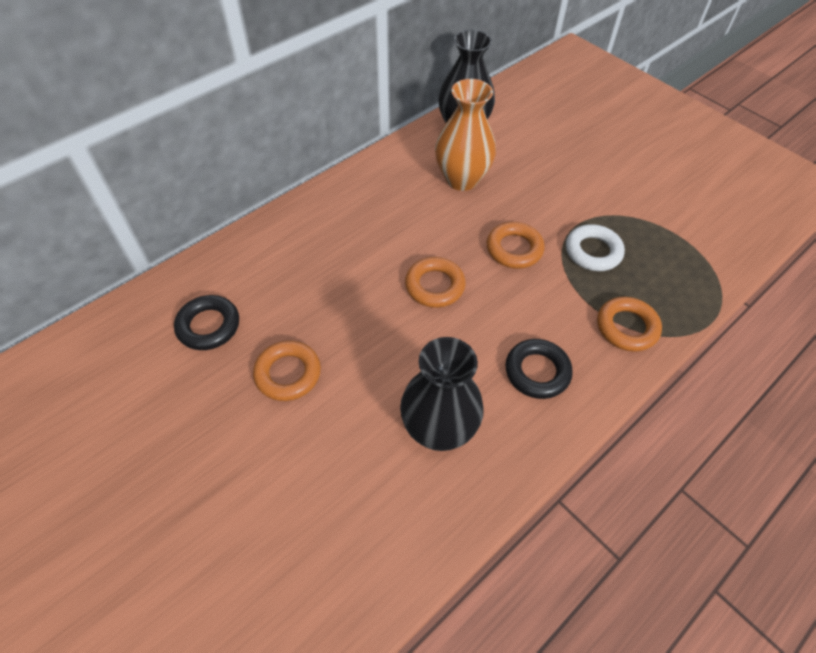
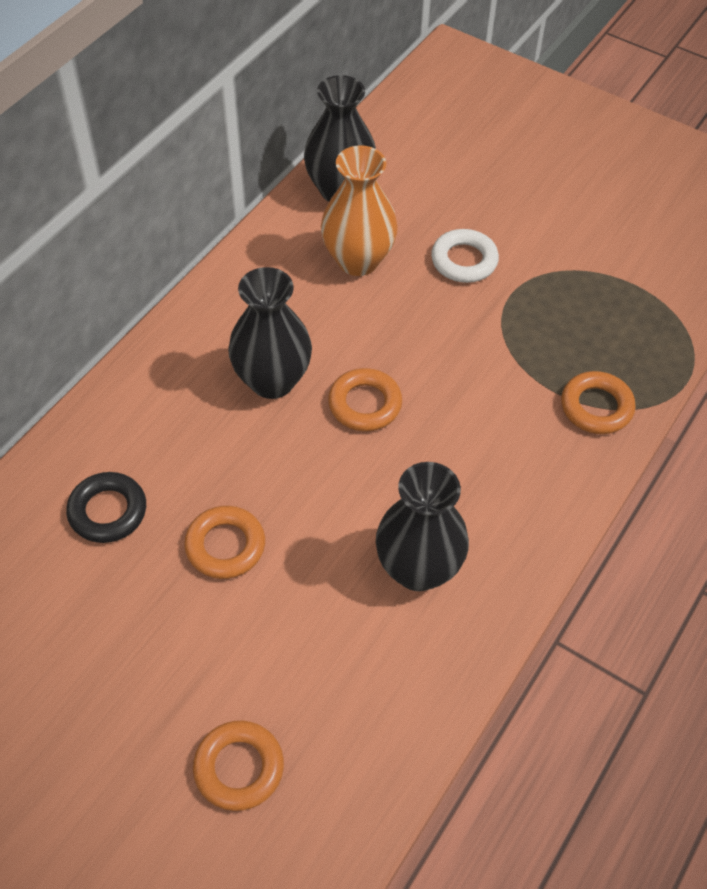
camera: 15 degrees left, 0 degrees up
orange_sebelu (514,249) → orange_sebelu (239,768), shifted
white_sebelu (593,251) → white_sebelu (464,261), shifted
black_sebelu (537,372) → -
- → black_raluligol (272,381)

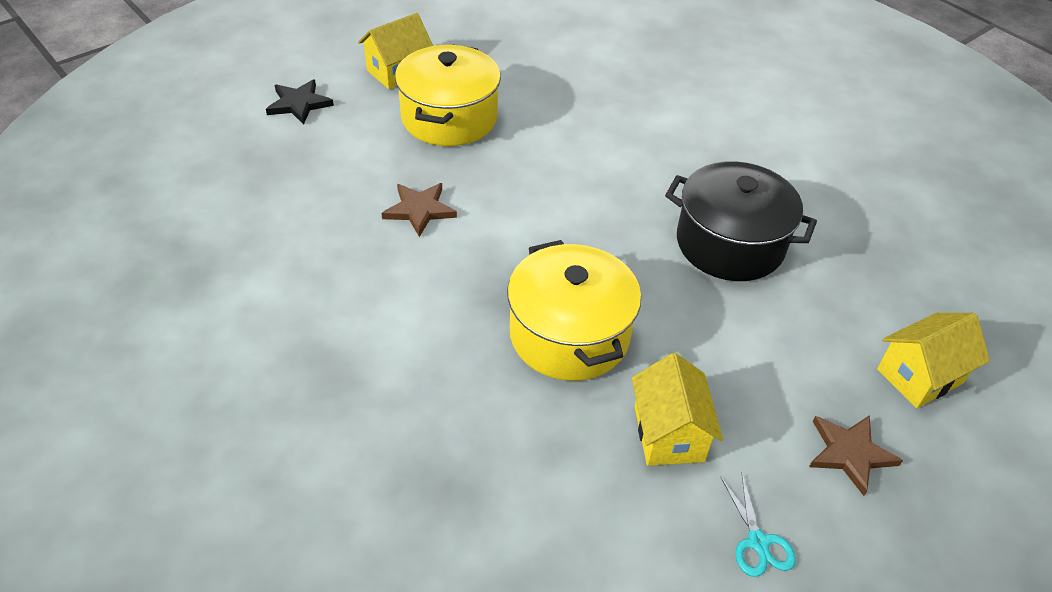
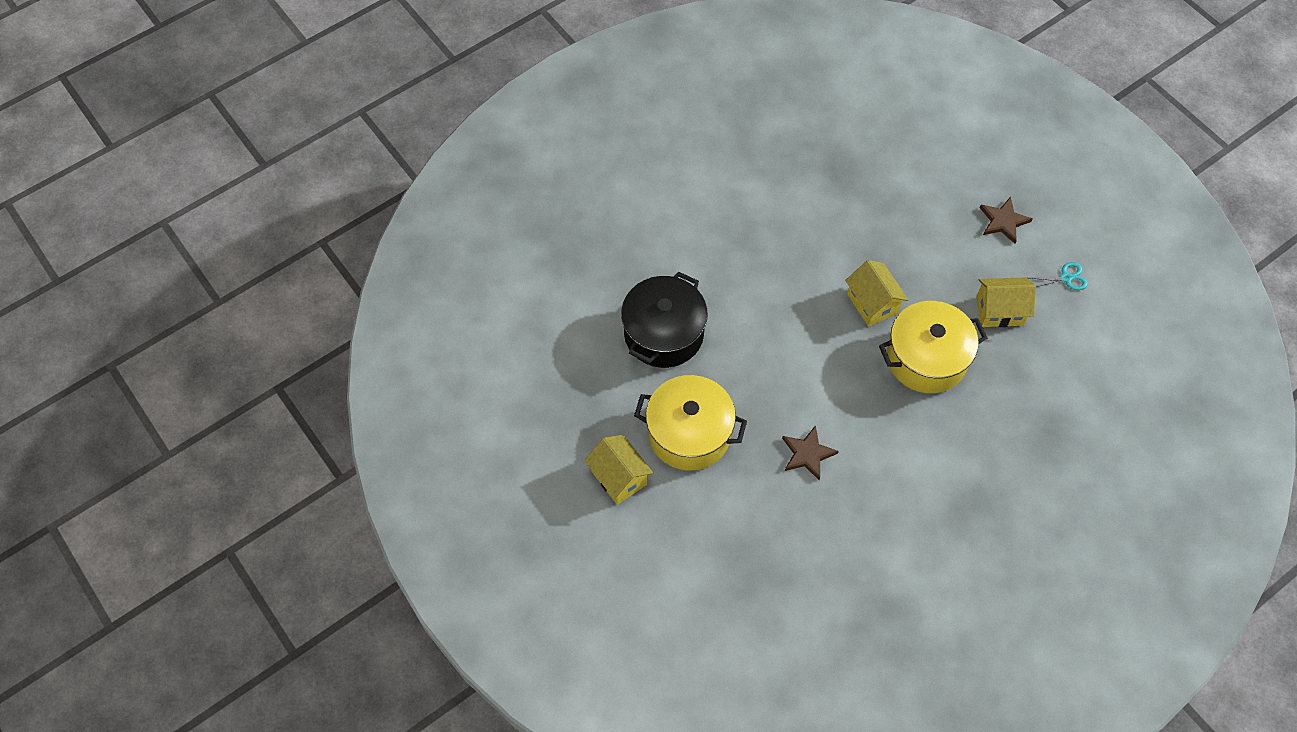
camera: 85 degrees left, 15 degrees up
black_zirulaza (299,104) → -
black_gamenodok (730,244) → black_gamenodok (664,334), shifted
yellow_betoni (920,376) → yellow_betoni (872,303), shifted

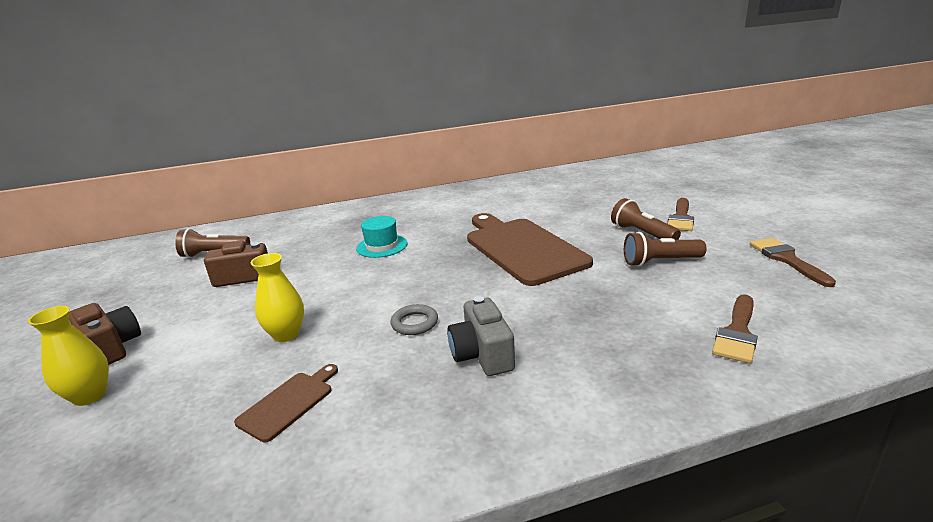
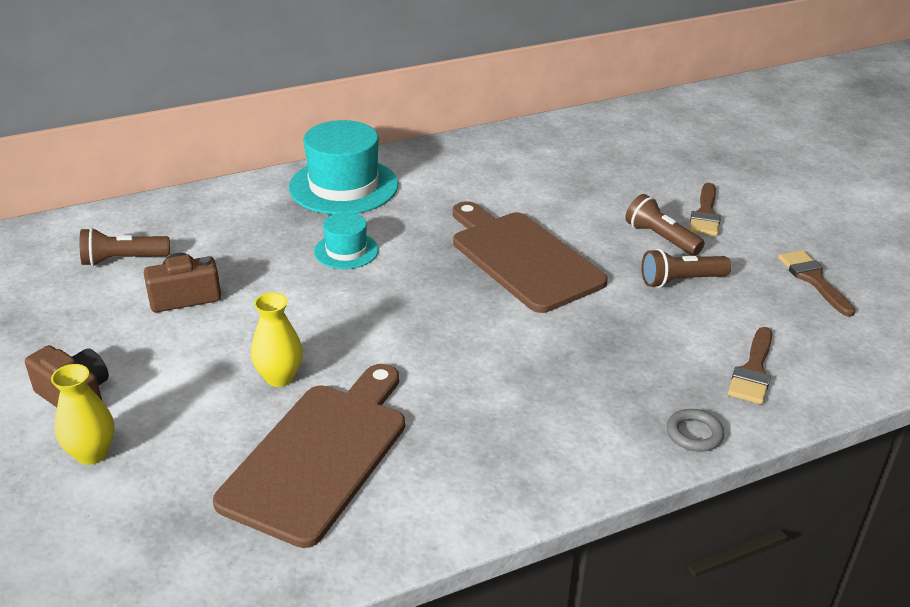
camera: 10 degrees left, 10 degrees up
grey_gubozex (482,354) → -
grey_sebelu (414,323) → grey_sebelu (694,434), shifted
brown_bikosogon (288,403) → brown_bikosogon (319,455), x2.23
- → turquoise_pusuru (343,186)

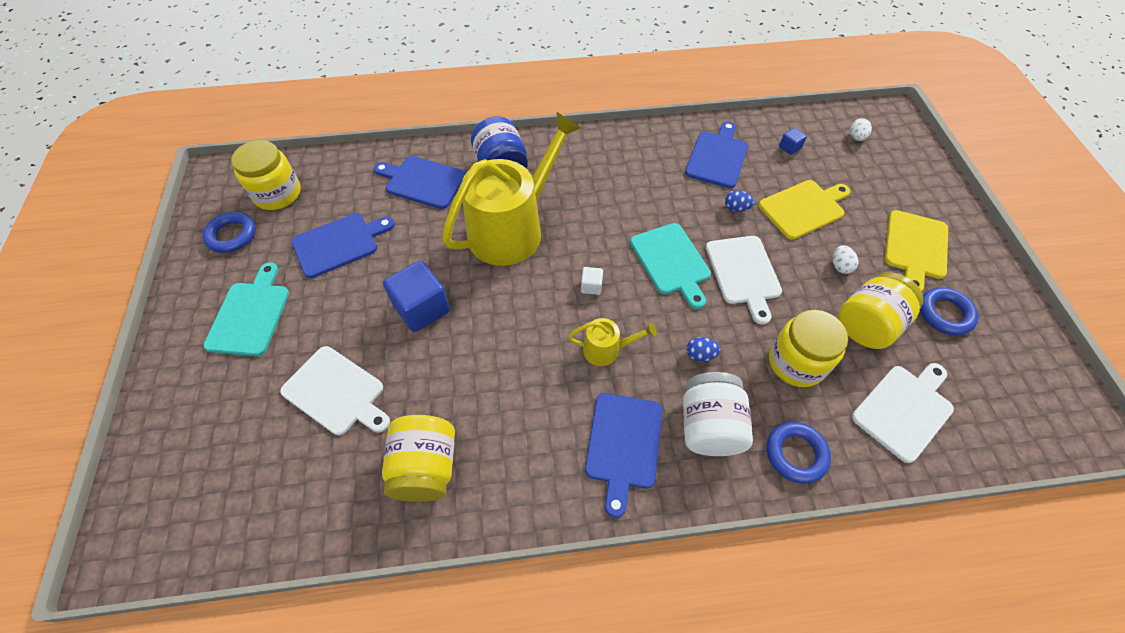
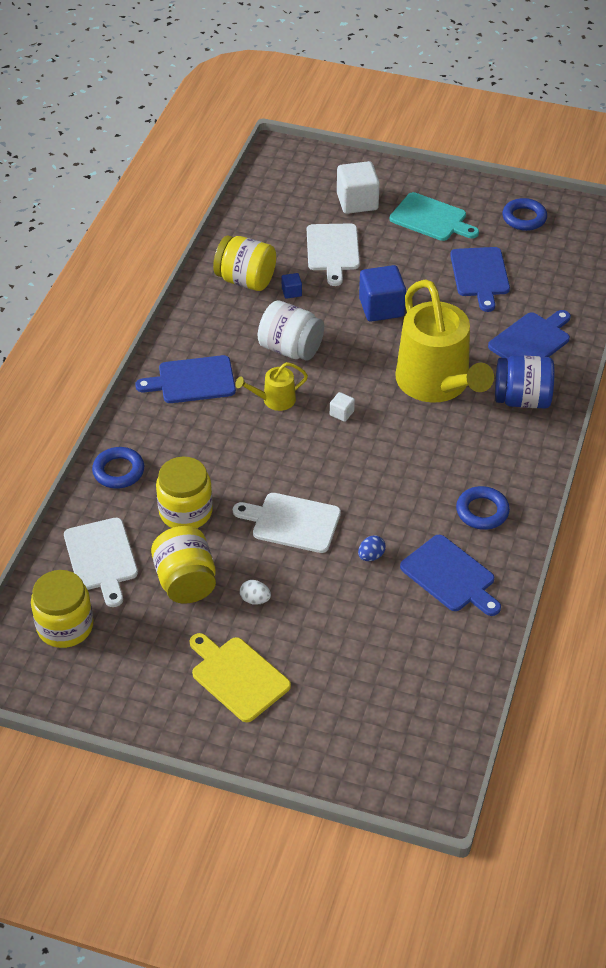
camera: 115 degrees right, 10 degrees down
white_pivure (856,137) → -
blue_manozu (789,147) → blue_manozu (291,292), shifted
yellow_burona (277,193) → yellow_burona (65,626), shifted
yellow_bikosogon (803,208) → -
turquoise_bikosogon (671,261) → -
blue_sebelu (945,314) → blue_sebelu (482,511), shifted
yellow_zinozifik (606,349) → yellow_zinozifik (275,400), 45 degrees clockwise
blue_pivure (700,355) → -
white_bikosogon (336,392) → white_bikosogon (333,250), 60 degrees counterclockwise
white_burona (709,426) → white_burona (290,349), shifted
blue_bikosogon (623,445) → blue_bikosogon (192,380), 45 degrees counterclockwise
- → white_manozu (357,202)

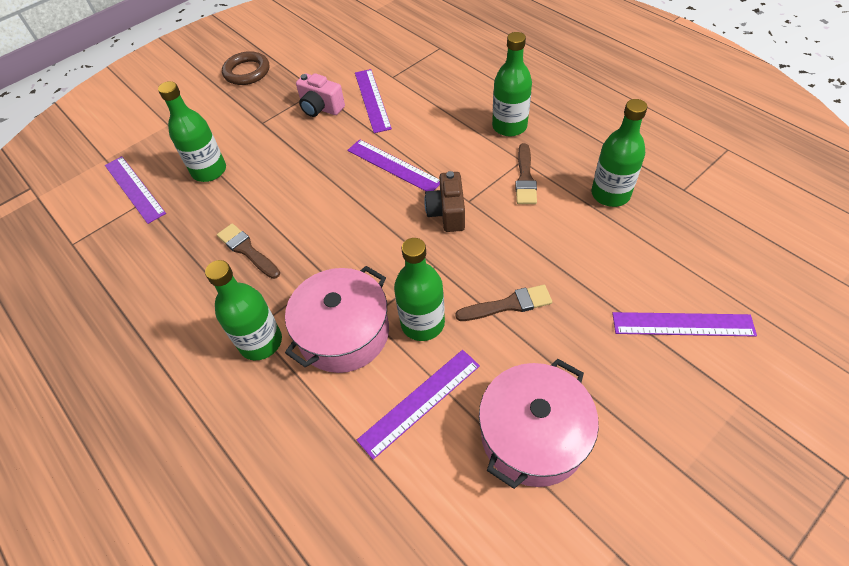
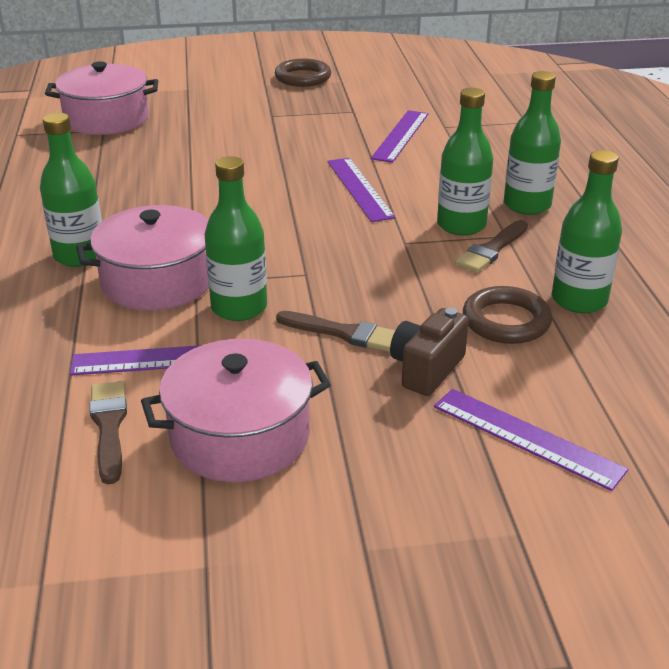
camera: 30 degrees right, 20 degrees down
pink_gubozex (321,108) → -
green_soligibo (209,171) → green_soligibo (461,225), shifted
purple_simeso (134,189) → pink_gamenodok (107,119)
brown_gubozex (447,213) → brown_gubozex (426,369), shifted
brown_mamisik (247,250) → brown_mamisik (109,426), shifted
- → brown_sebelu (506,321)

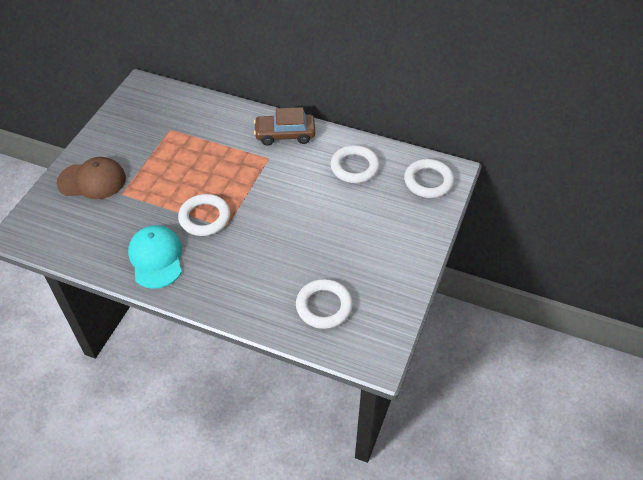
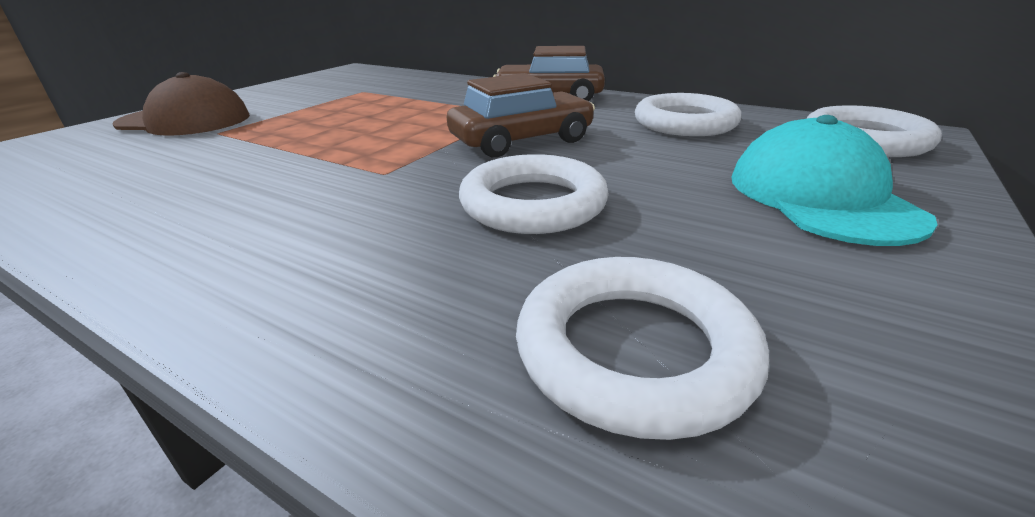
camera: 10 degrees right, 20 degrees down
white_sebelu (204,218) → white_sebelu (533,204), shifted
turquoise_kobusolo (156,258) → turquoise_kobusolo (820,196), shifted
- → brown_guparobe (521,140)

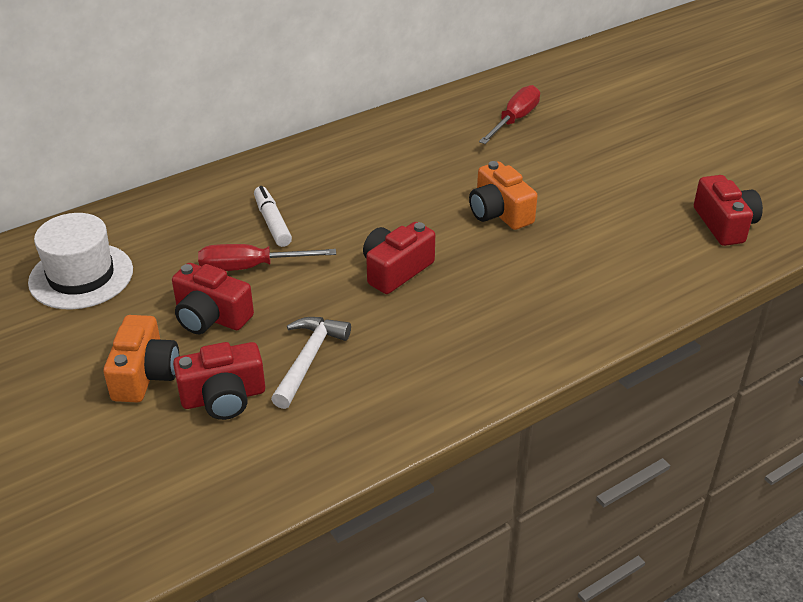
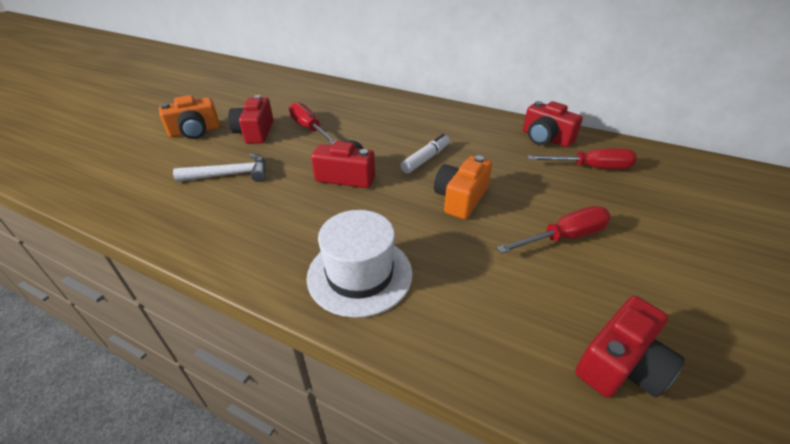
camera: 60 degrees right, 0 degrees up
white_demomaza (272,223) → white_demomaza (425,159), shifted
white_pusuru (81,276) → white_pusuru (359,274), shifted
red_gubozex (223,397) → red_gubozex (545,138), shifted
- → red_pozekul (564,237)

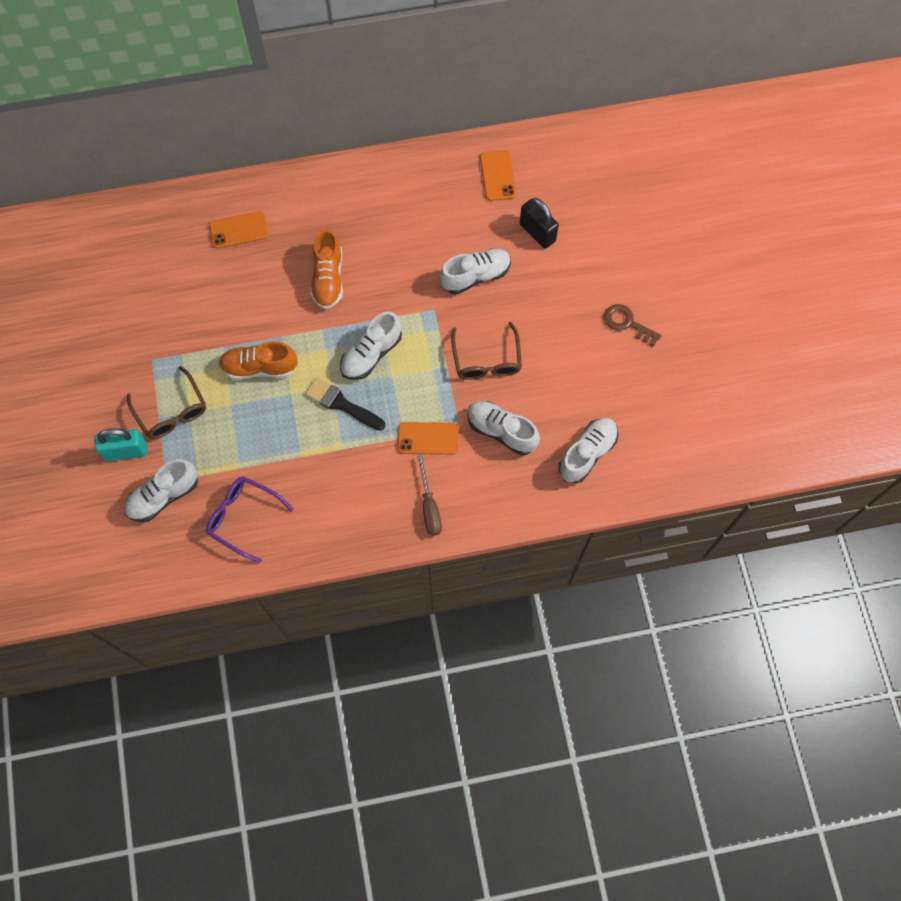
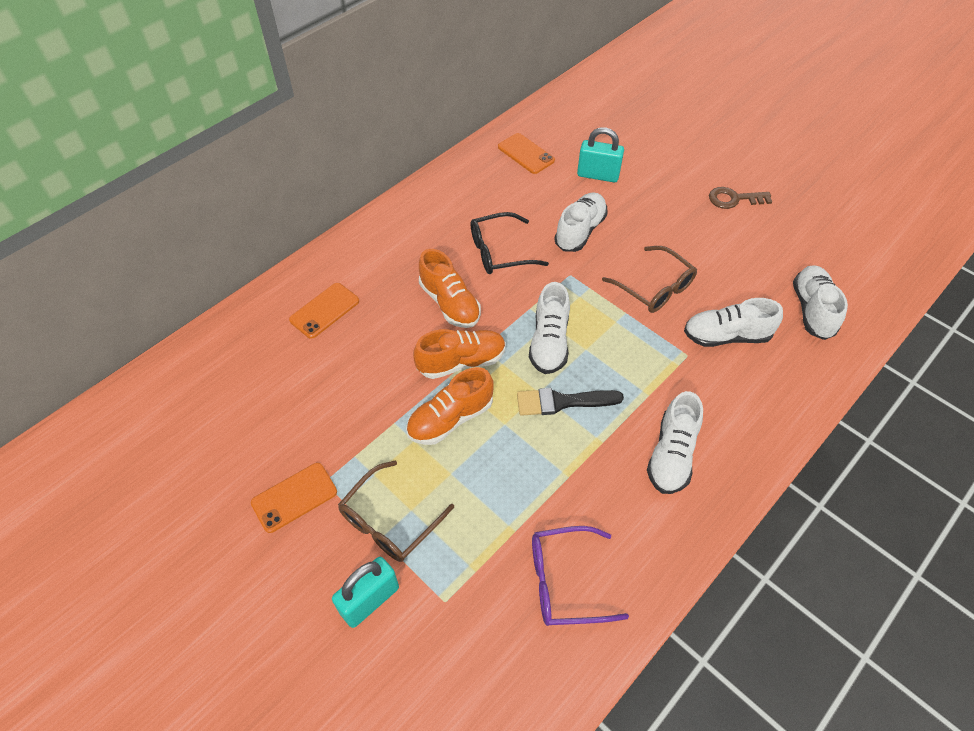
camera: 35 degrees left, 15 degrees down
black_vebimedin (537,232) → turquoise_vebimedin (598,175)
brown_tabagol (171,411) → brown_tabagol (390,521), 105 degrees clockwise
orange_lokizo (428,438) → orange_lokizo (294,497), shifted
brown_pozekul (429,507) → -
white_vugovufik (163,496) → white_vugovufik (671,455), shifted
- → black_tabagol (499,252)
- → orange_vugovufik (461,362)

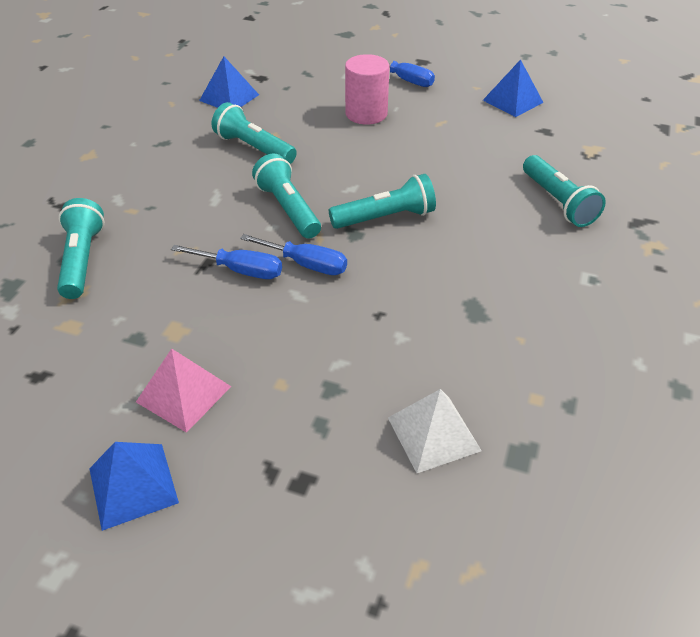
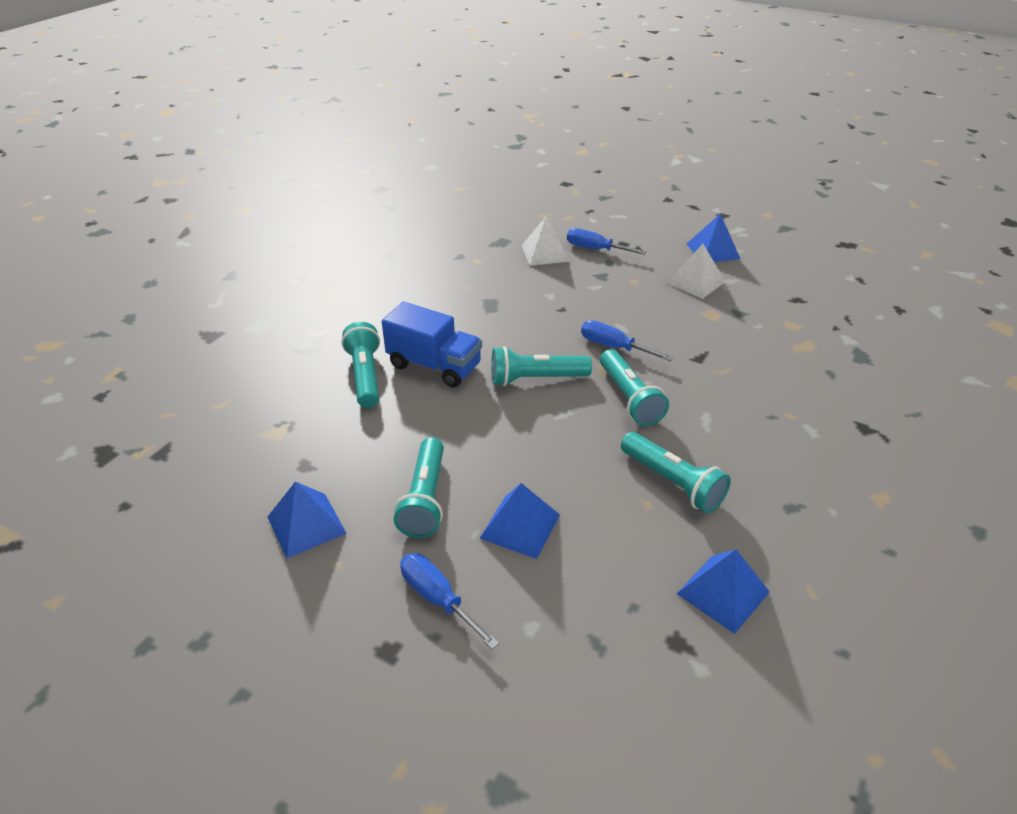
camera: 170 degrees left, 5 degrees down
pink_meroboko (366,114) → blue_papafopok (520,526)
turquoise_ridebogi (82,260) → turquoise_ridebogi (425,499), shifted
blue_pozekul (241,271) → blue_pozekul (595,249), shifted
pink_papafopok (184,394) → white_papafopok (695,282)
- → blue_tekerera (434,366)

